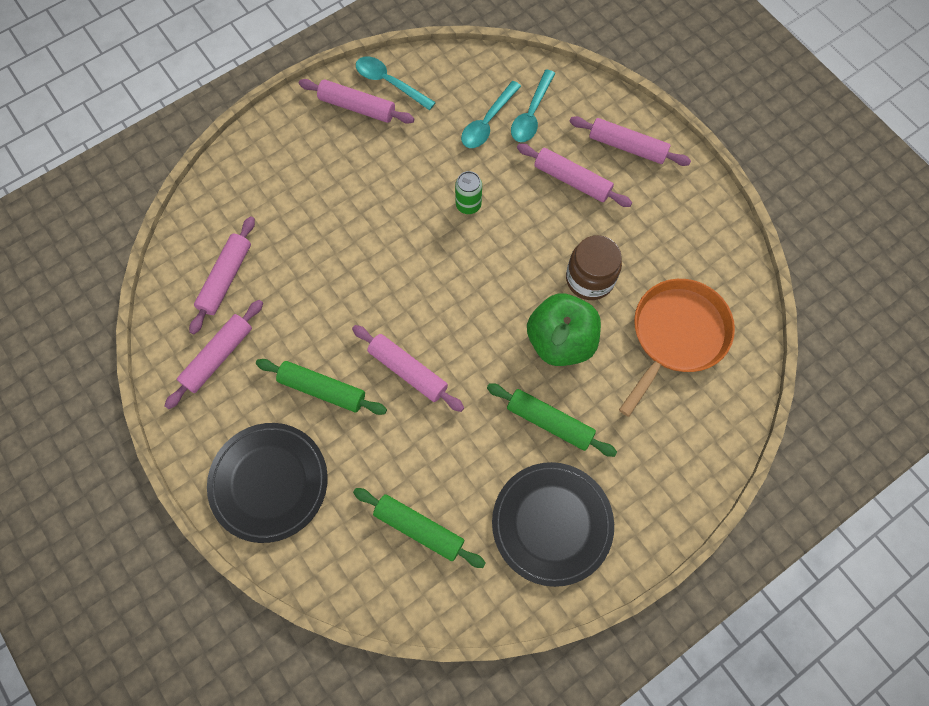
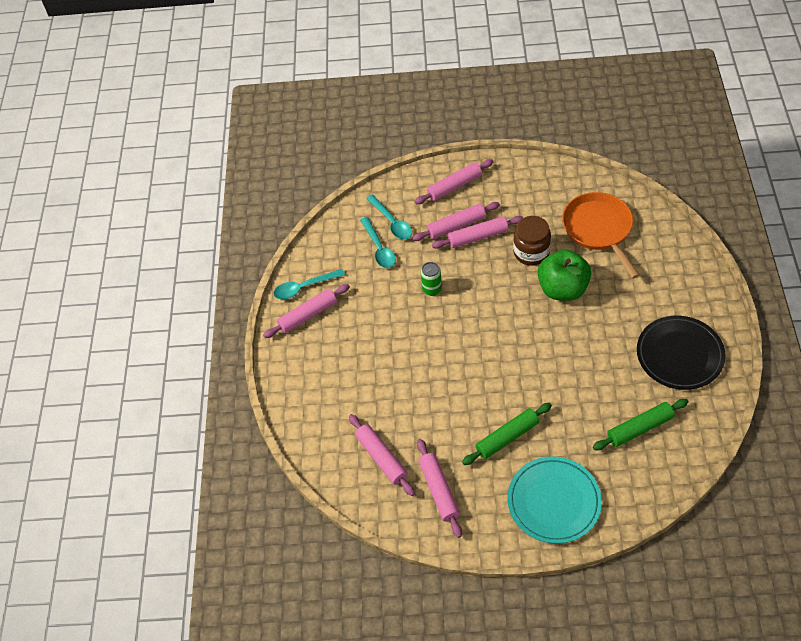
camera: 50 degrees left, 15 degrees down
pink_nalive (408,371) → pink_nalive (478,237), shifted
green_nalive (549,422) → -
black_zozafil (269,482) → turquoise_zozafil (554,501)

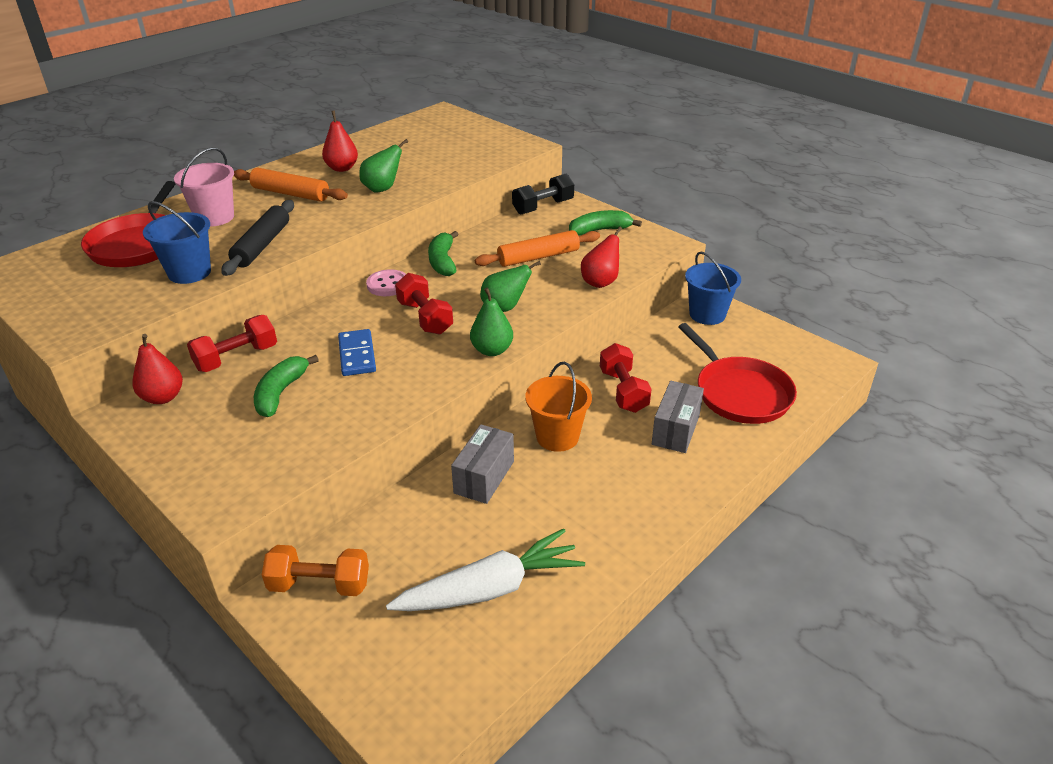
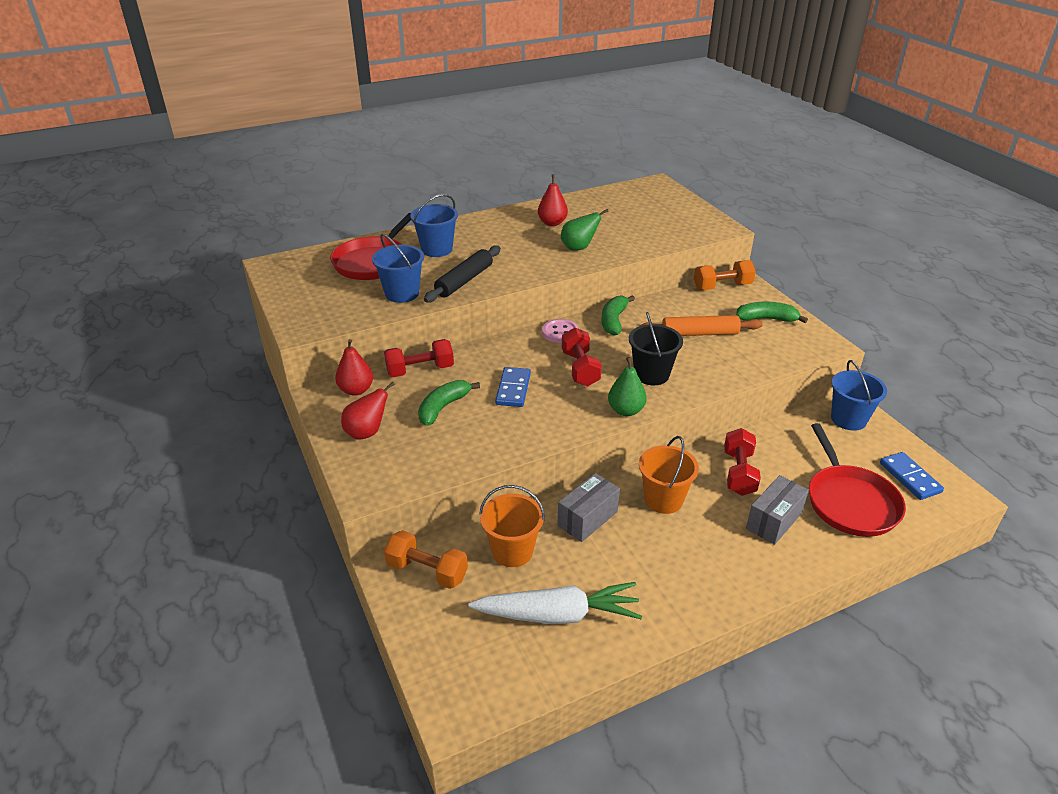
camera: 20 degrees right, 0 degrees up
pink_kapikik (215,217) → blue_kapikik (437,249)
orange_nalive (290,193) → -
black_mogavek (543,207) → orange_mogavek (722,286)
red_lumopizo (600,282) → red_lumopizo (367,432), shifted
green_lumopizo (504,308) → black_kapikik (651,374)
- → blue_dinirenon (909,478)
- → orange_kapikik (512,551)

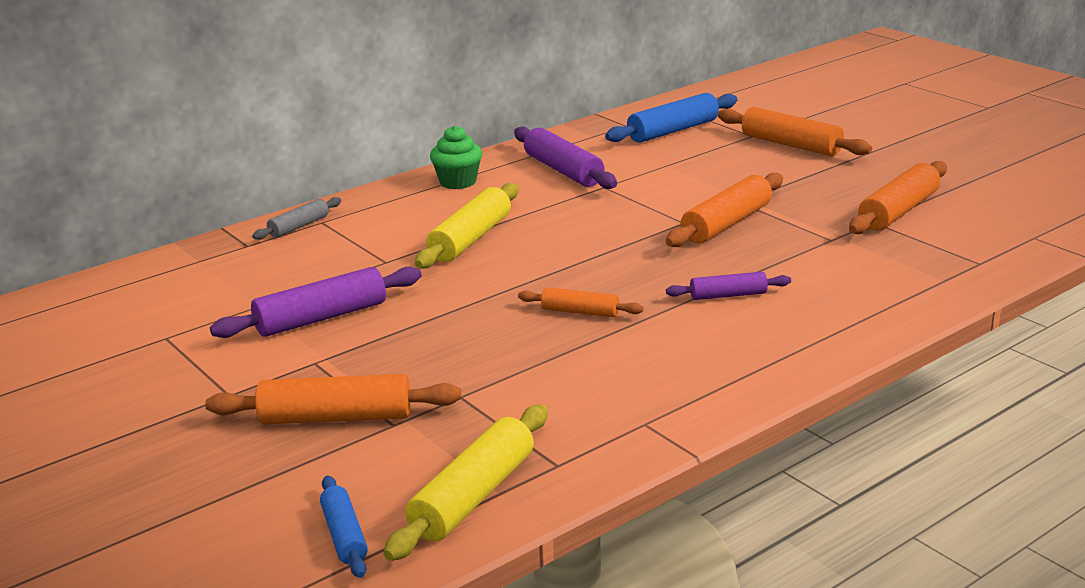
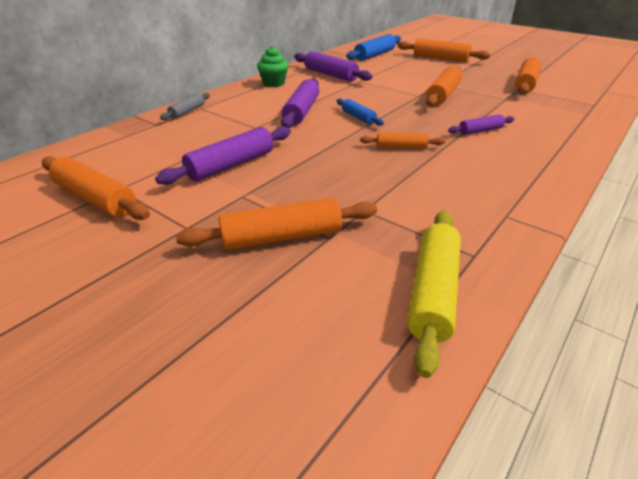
camera: 15 degrees left, 10 degrees up
yellow_nalive (470,239) → purple_nalive (301,111)
blue_nalive (344,535) → blue_nalive (358,117), shifted
- → orange_nalive (96,198)

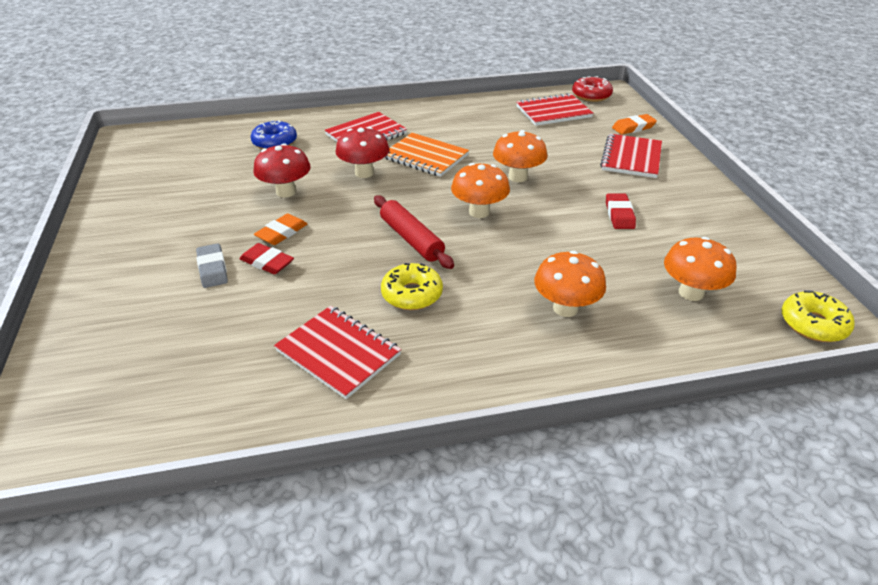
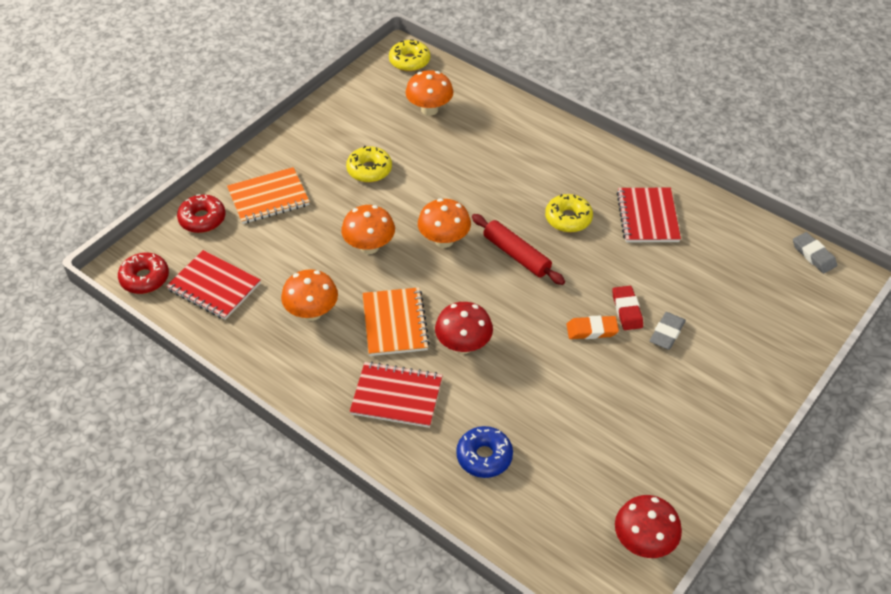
camera: 130 degrees left, 10 degrees up
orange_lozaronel (633,127) → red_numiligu (202,219)
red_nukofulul (631,158) → orange_nukofulul (268,197)
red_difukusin (286,192) → red_difukusin (643,542), shifted
red_lozaronel (619,214) → yellow_numiligu (369,170)
red_nalive (411,239) → red_nalive (516,255), 60 degrees counterclockwise
orange_difukusin (565,308) → orange_difukusin (312,312), shifted
- → grey_lozaronel (813,255)

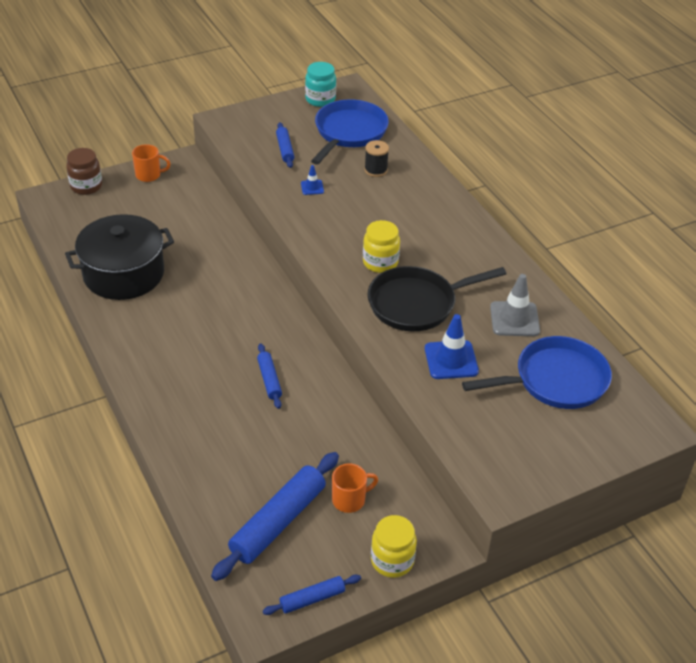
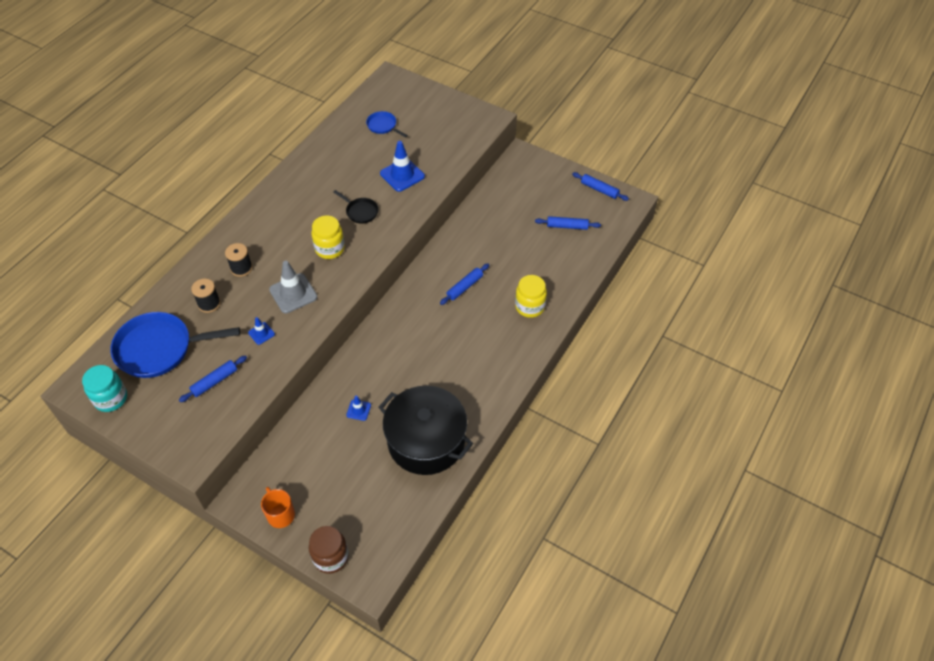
camera: 120 degrees left, 10 degrees up
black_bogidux (416,304) → black_bogidux (360,212), x0.48
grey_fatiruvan (514,319) → grey_fatiruvan (293,293), shifted
blue_bogidux (555,380) → blue_bogidux (383,126), x0.48
blue_nalive (278,522) → blue_nalive (567,226), x0.52
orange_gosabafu (350,500) → -
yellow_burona (392,560) → yellow_burona (529,307), shifted
- → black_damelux (241,268)
- → blue_fatiruvan (358,410)

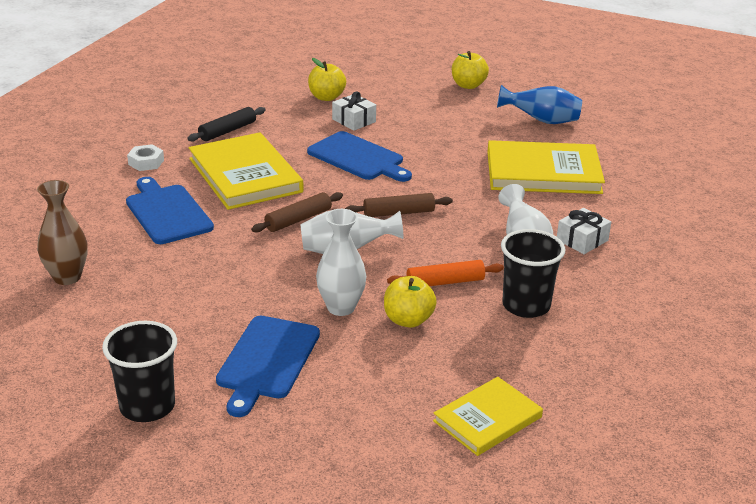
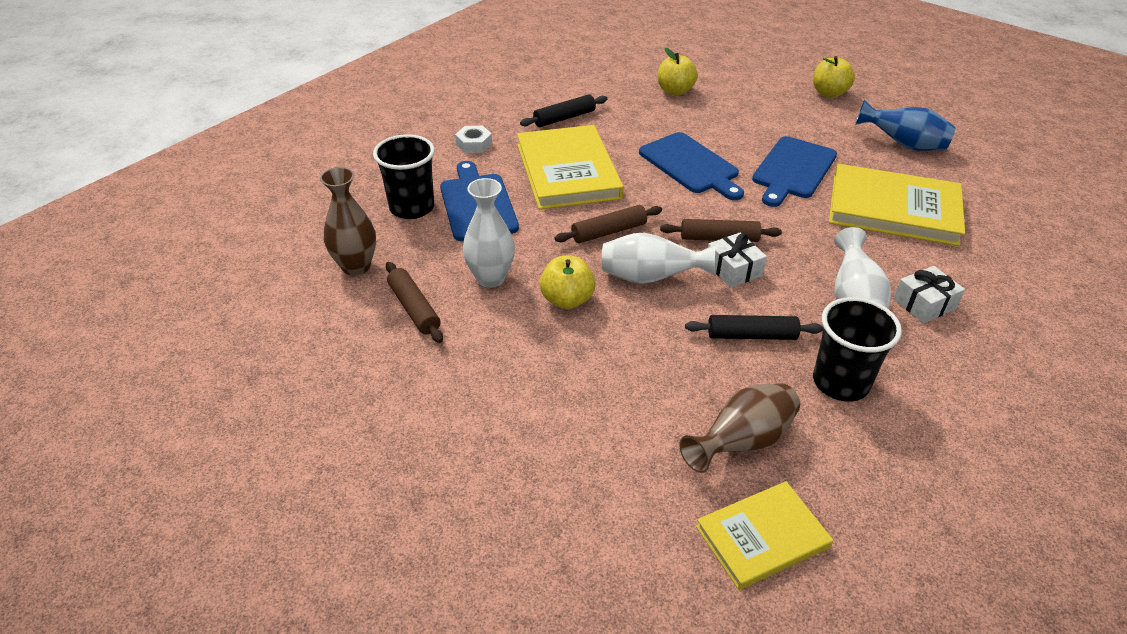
camera: 15 degrees right, 10 degrees up
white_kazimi (354,120) → white_kazimi (733,269), shifted
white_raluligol (341,307) → white_raluligol (490,278), shifted
orange_nalive (445,282) → black_nalive (751,335)
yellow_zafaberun (408,320) → yellow_zafaberun (567,300), shifted
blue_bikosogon (267,361) → blue_bikosogon (793,170), shifted
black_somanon (147,406) → black_somanon (412,208), shifted
- → brown_nalive (414,308)
- → brown_raluligol (742,442)

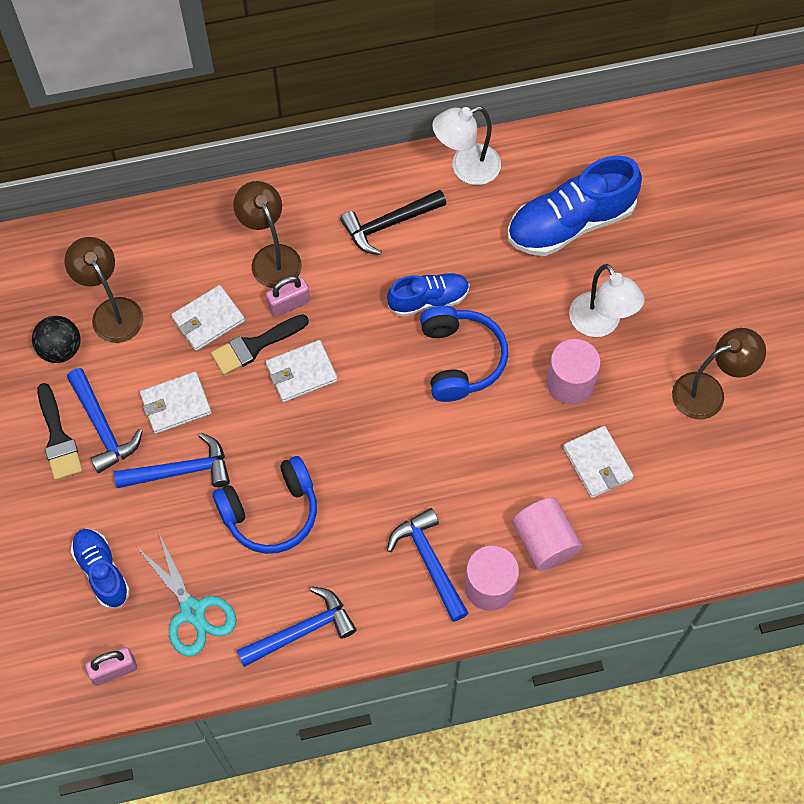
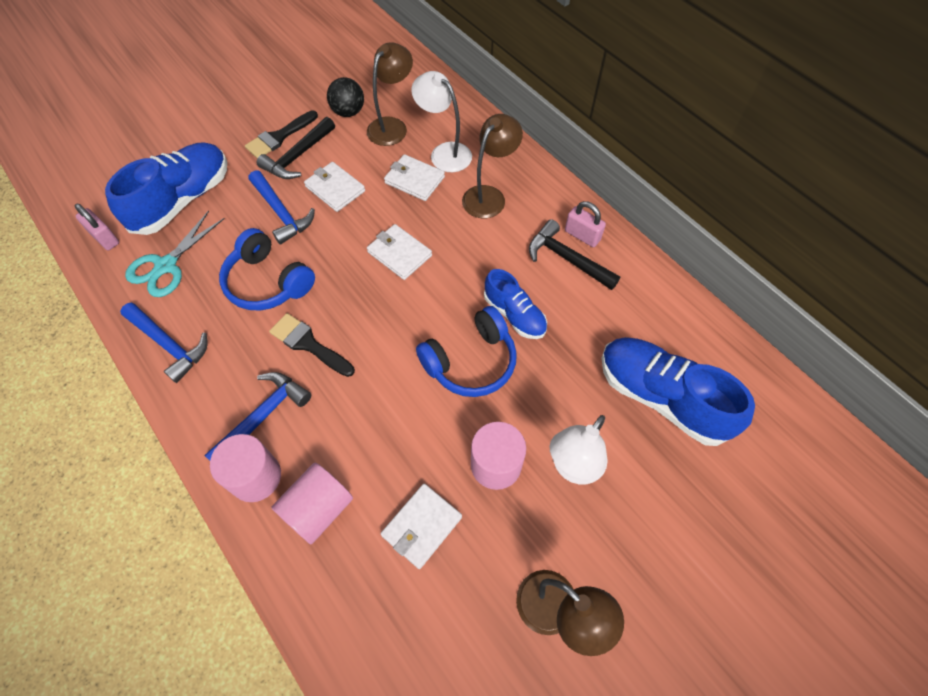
camera: 65 degrees right, 5 degrees down
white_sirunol (466,168) → white_sirunol (444,152), shifted
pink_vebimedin (289,304) → pink_vebimedin (582,235), shifted
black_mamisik (254,346) → black_mamisik (308,344), shifted
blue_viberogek (102,427) → black_viberogek (298,156)
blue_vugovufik (102,571) → blue_vugovufik (183,200), x1.72

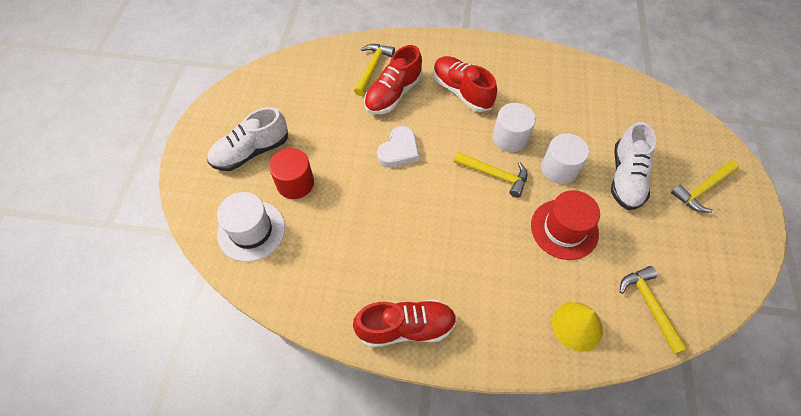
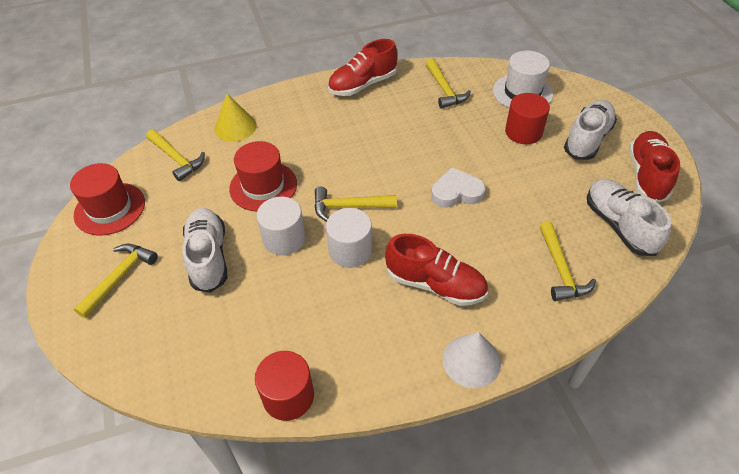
camera: 155 degrees right, 10 degrees down
red_vugovufik (393,94) → red_vugovufik (647,175), shifted
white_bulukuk (399,150) → white_bulukuk (456,192), 75 degrees clockwise
- → yellow_viberogek (444,90)
- → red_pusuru (110,209)
- → white_vugovufik (619,225)
- → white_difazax (471,361)
- → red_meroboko (288,396)

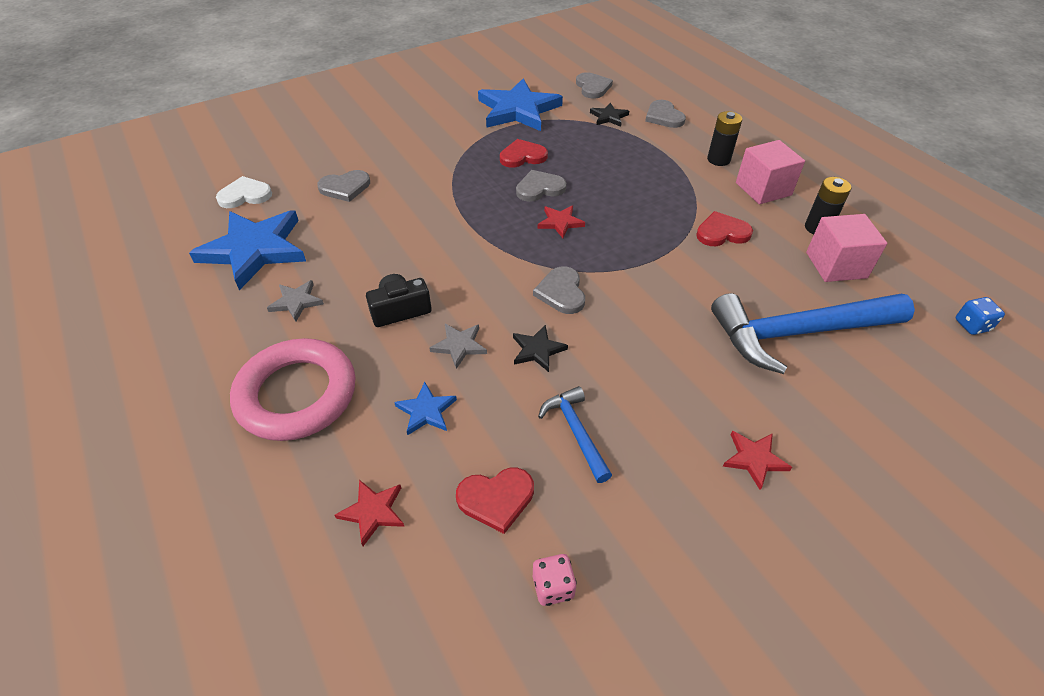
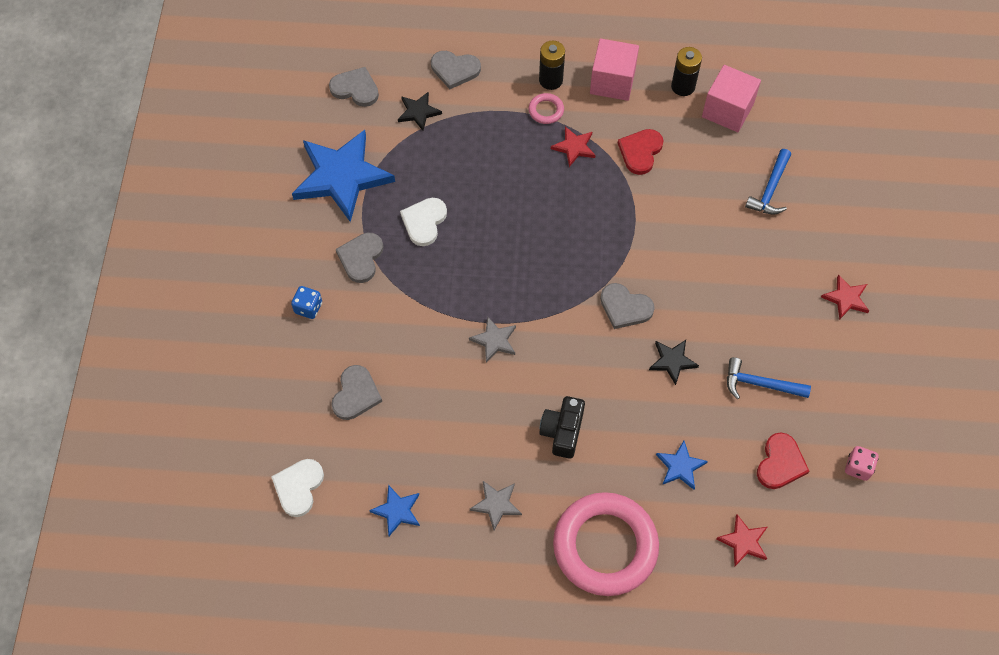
camera: 55 degrees left, 15 degrees up
red_bulukuk (522,156) → white_bulukuk (424,222)
grey_bulukuk (539,188) → grey_bulukuk (361,258), shifted
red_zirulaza (560,222) → red_zirulaza (574,147), shifted
blue_zirulaza (254,250) → blue_zirulaza (397,511), x0.45
blue_viberogek (798,333) → blue_viberogek (770,189), x0.49
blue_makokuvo (972,325) → blue_makokuvo (308,308), shifted
grey_zirulaza (459,346) → grey_zirulaza (494,340), shifted
- → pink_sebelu (546,110)

